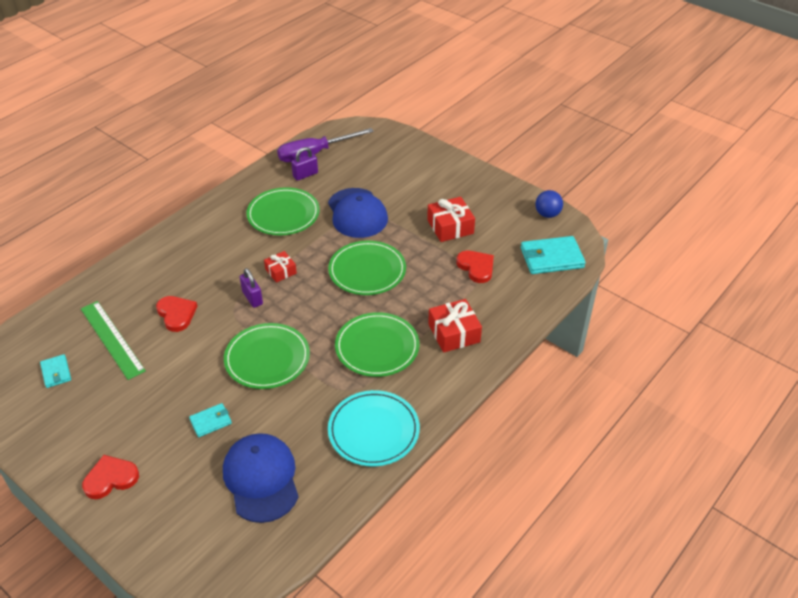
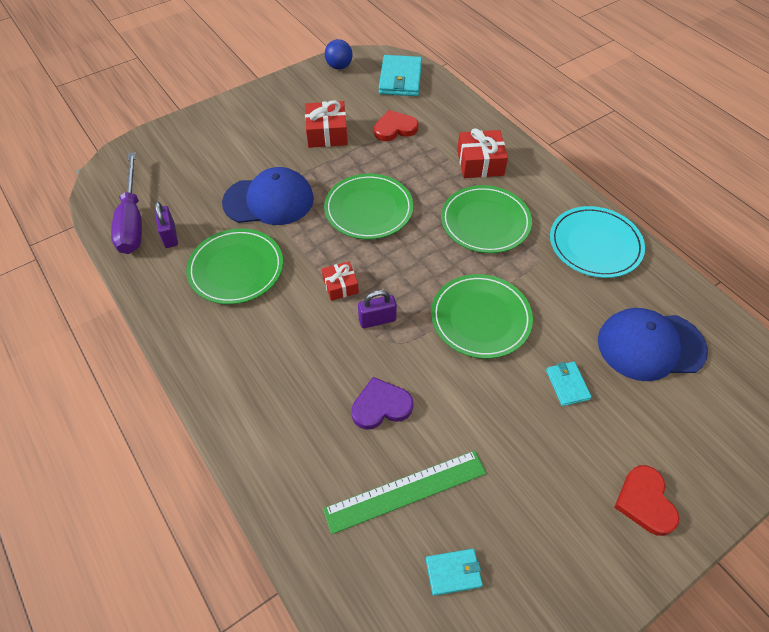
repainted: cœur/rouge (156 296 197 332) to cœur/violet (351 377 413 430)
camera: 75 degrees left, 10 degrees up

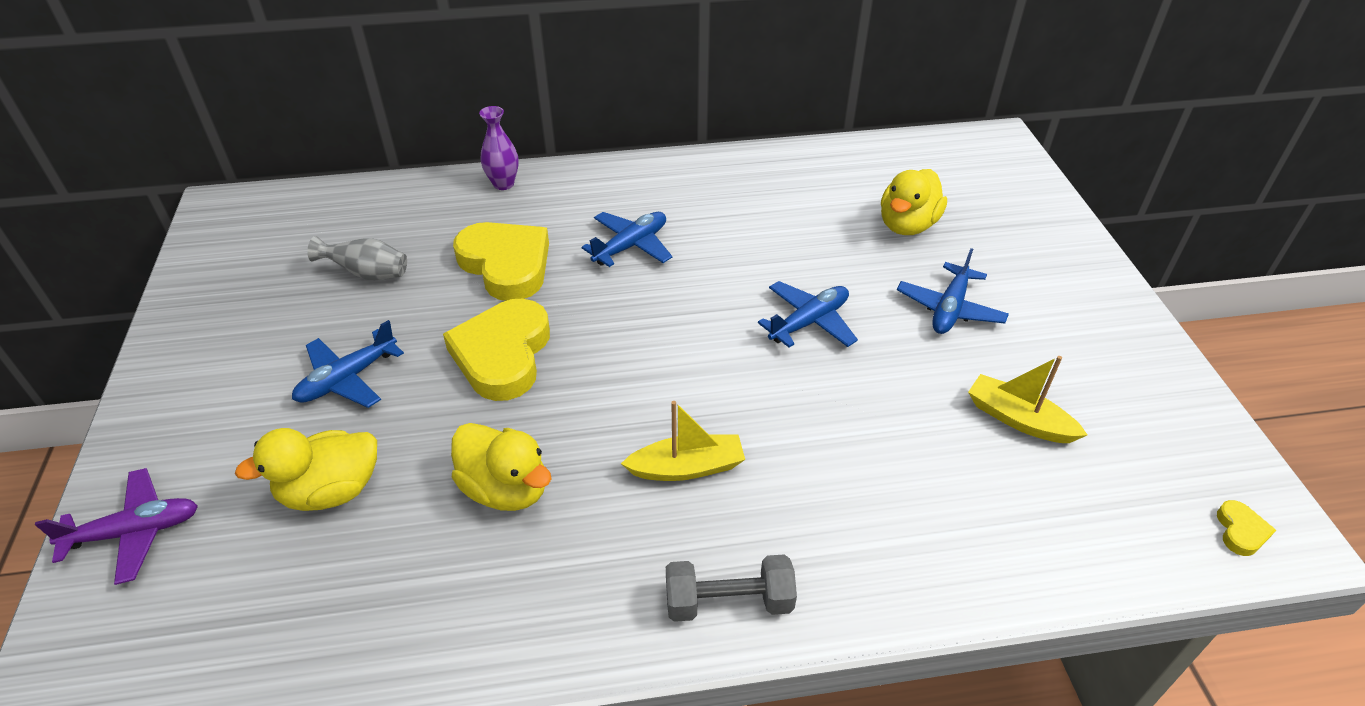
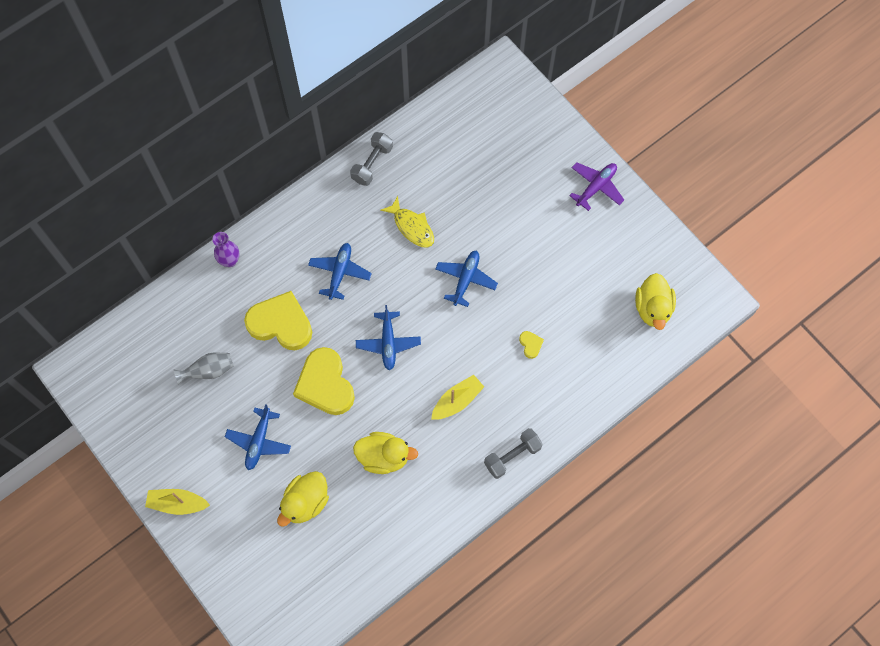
new: haltère/gris (350 132 393 186); poisson/jaune (380 196 434 248)
shifted: bateau/jaune (968 356 1087 443) to (145 489 210 515); avion/bleu (897 248 1009 334) to (356 305 421 370); cœur/jaune (1217 500 1276 556) to (519 331 544 359); avion/violet (35 468 198 585) to (569 162 624 211); canard/jaune (881 169 947 235) to (635 273 676 330)
camera: 30 degrees left, 25 degrees up

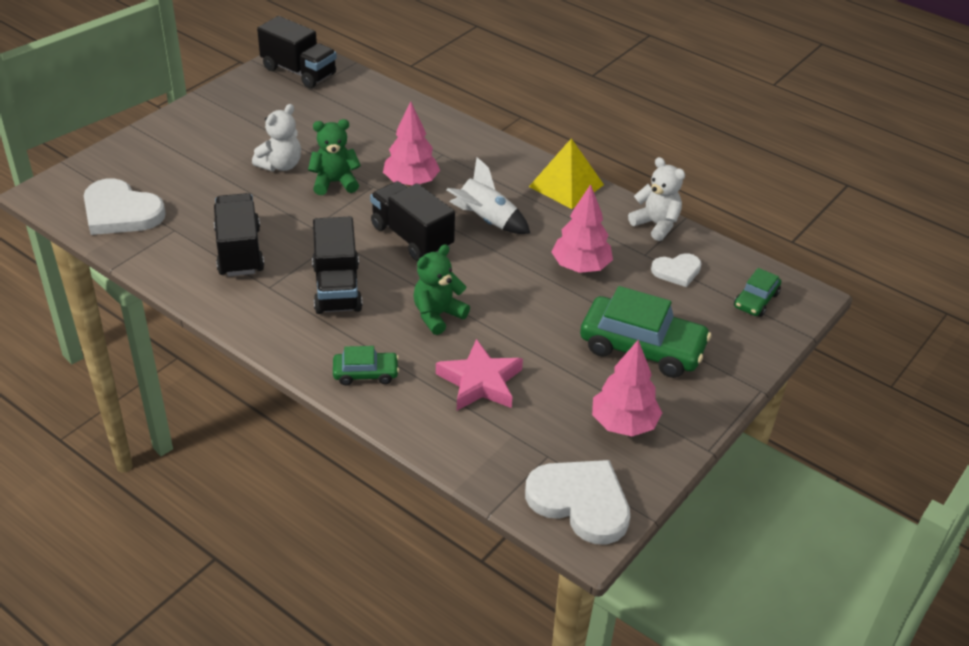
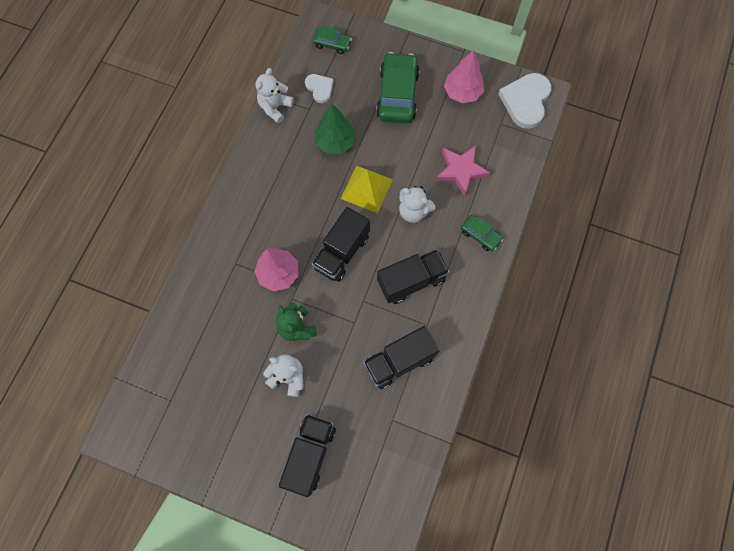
gone: cœur/blanc (84 178 166 235); fusée/blanc (447 157 531 234)
shifted: camion/noir (257 16 337 88) to (279 414 336 497); pyramide/jaune (529 138 604 209) to (341 165 393 213)
repainted: arbre/rose (551 184 613 273) to arbre/vert (314 104 356 154); ours en peluche/vert (413 244 470 335) to ours en peluche/blanc (399 186 435 223)
rotated: voiture/vert (333 346 399 385) = (461 215 503 251) 150 degrees clockwise
camera: 105 degrees left, 30 degrees up

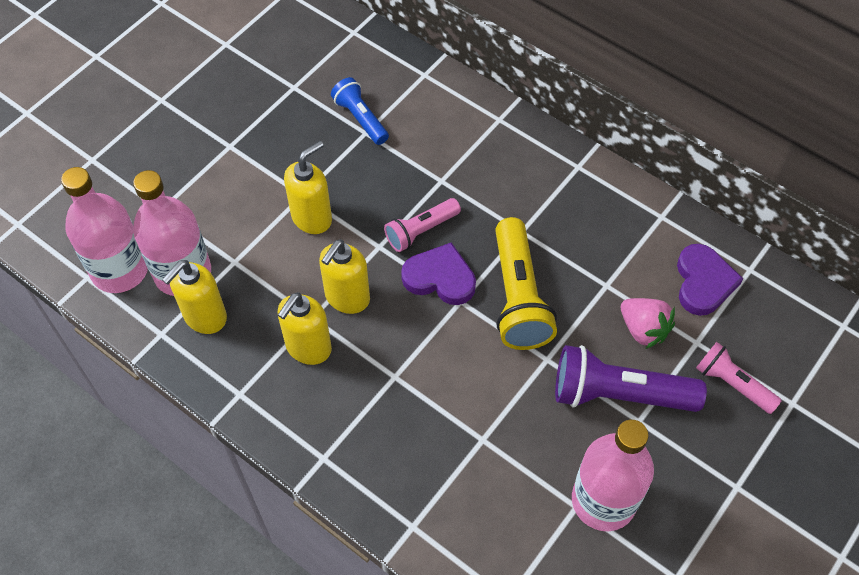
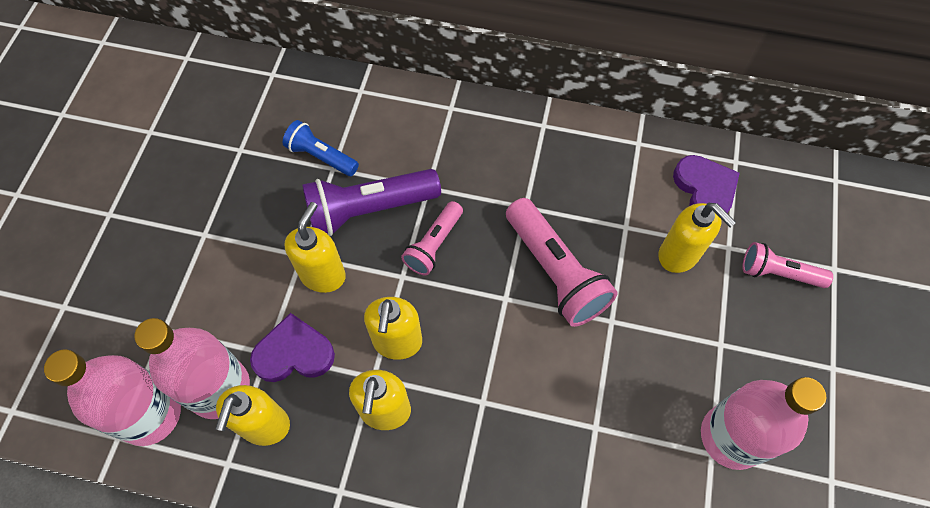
shifted: cœur/violet (401 242 476 305) to (250 313 335 382); lampe de poche/violet (555 345 707 412) to (302 169 441 236)
swapped: fraise/rose (621 298 675 349) to distributeur de savon/jaune (658 203 736 273)
repainted: lampe de poche/jaune (495 217 557 350) to lampe de poche/rose (506 198 618 327)
camera: 25 degrees left, 5 degrees up

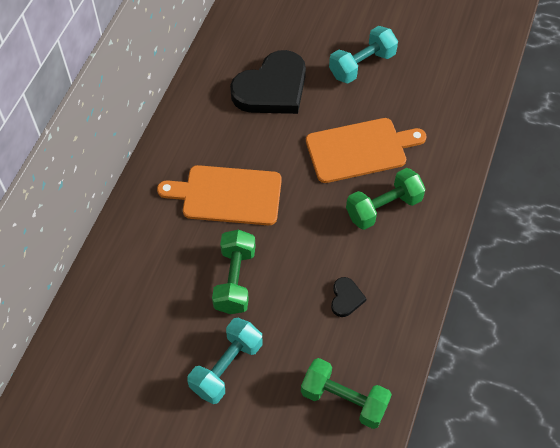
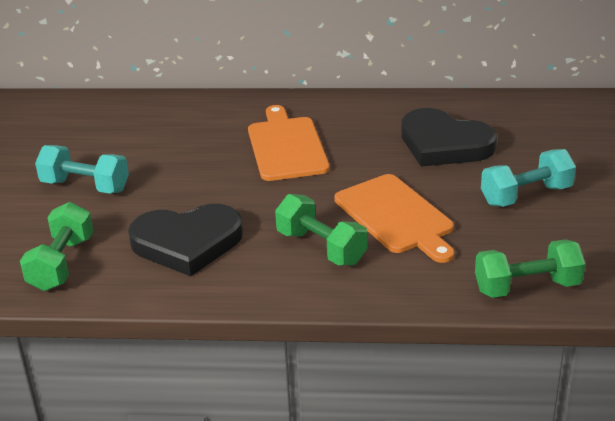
shifted: haltère/vert (212 230 256 314) to (475 239 585 298)
rotated: haltère/turquoise (329 26 398 84) = (481 149 576 207) 60 degrees counterclockwise
scaled: cœur/noir (331 277 367 317) = (128 204 243 276) x2.32
camera: 75 degrees right, 25 degrees down

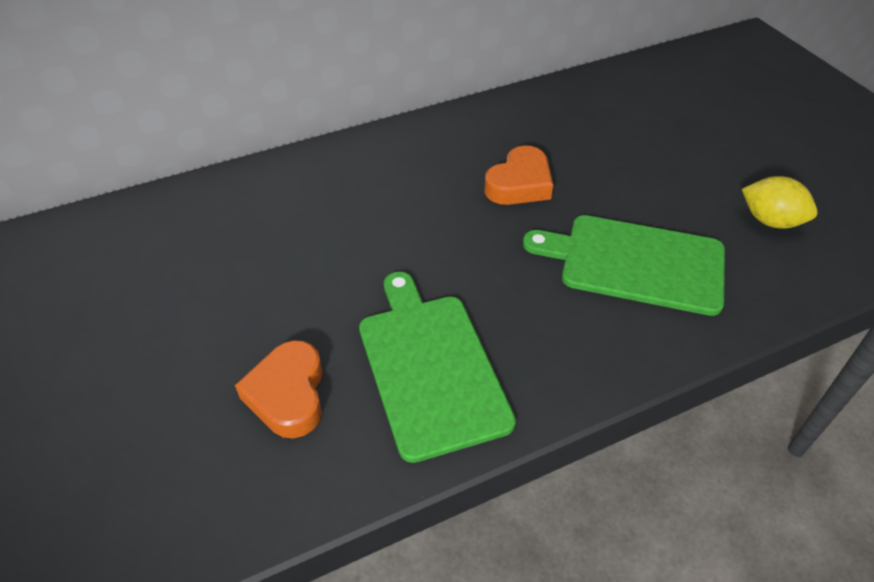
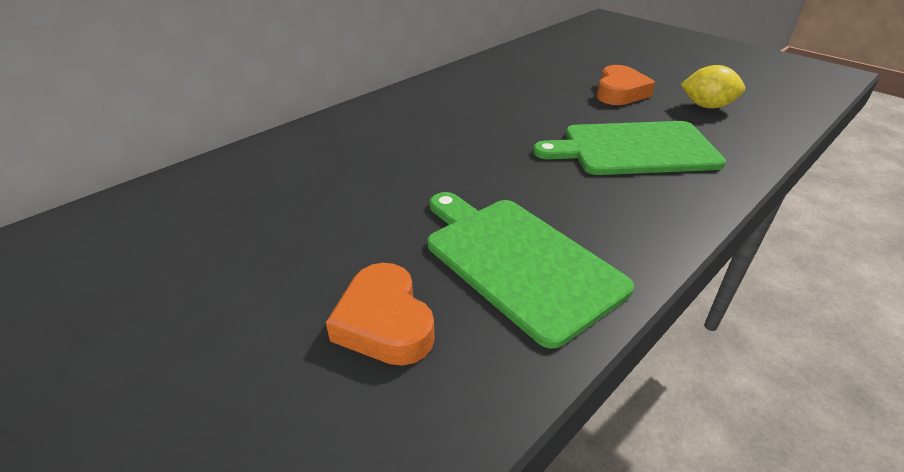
shifted: cœur/orange (484 145 553 205) to (597 65 655 105)
camera: 20 degrees left, 10 degrees down

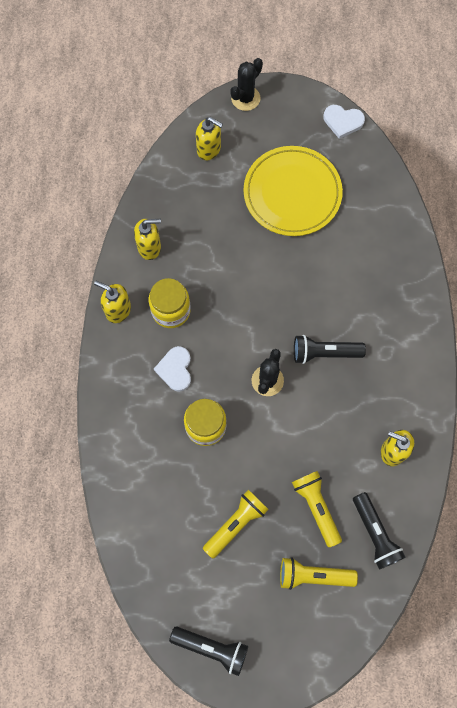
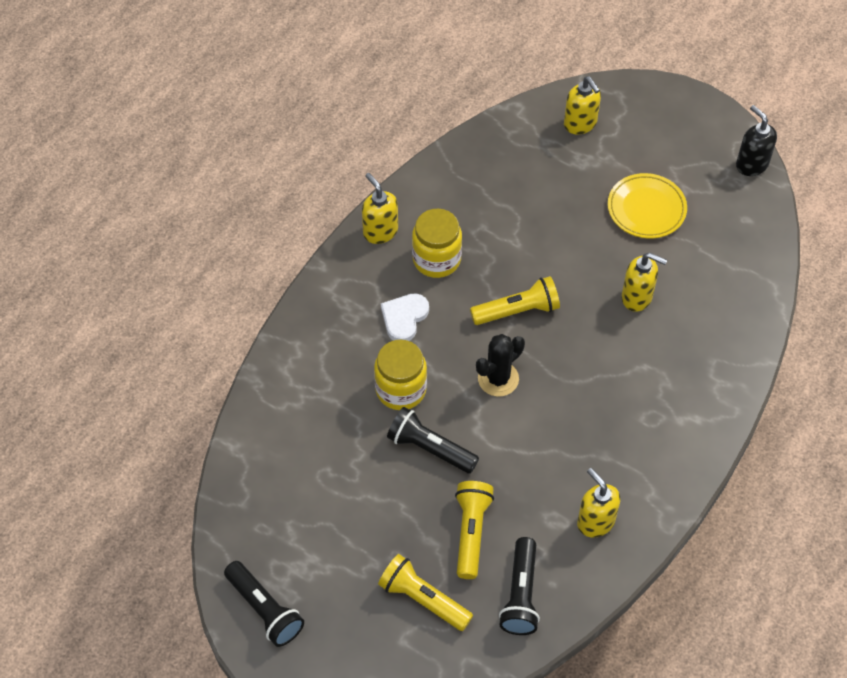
gone: cactus/noir (230 58 263 111)
shifted: lampe de poche/noir (294 335 366 364) to (387 407 479 474); lampe de poche/jaune (203 490 269 559) to (470 276 560 325); distributeur de savon/jaune (134 219 161 260) to (622 253 667 312)
swapped: cœur/blanc (324 105 365 139) to distributeur de savon/noir (736 105 777 176)
scaled: assiette/jaune (243 146 343 236) = (608 173 687 239) x0.63
camera: 30 degrees right, 15 degrees down

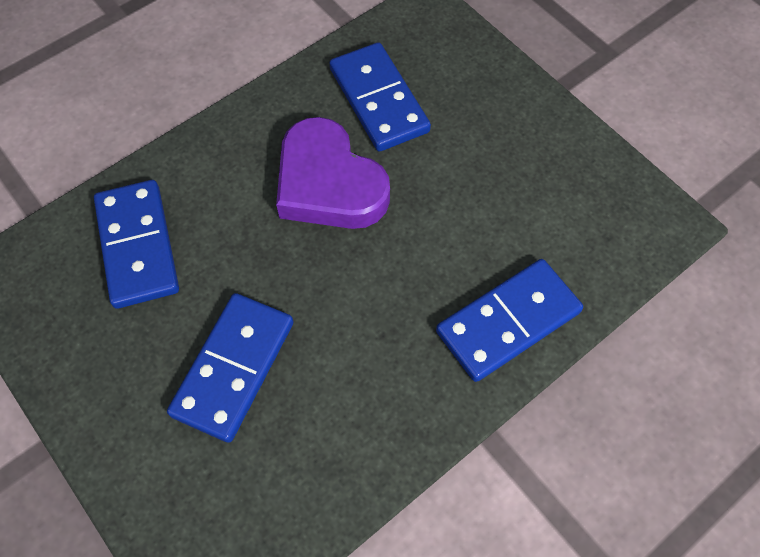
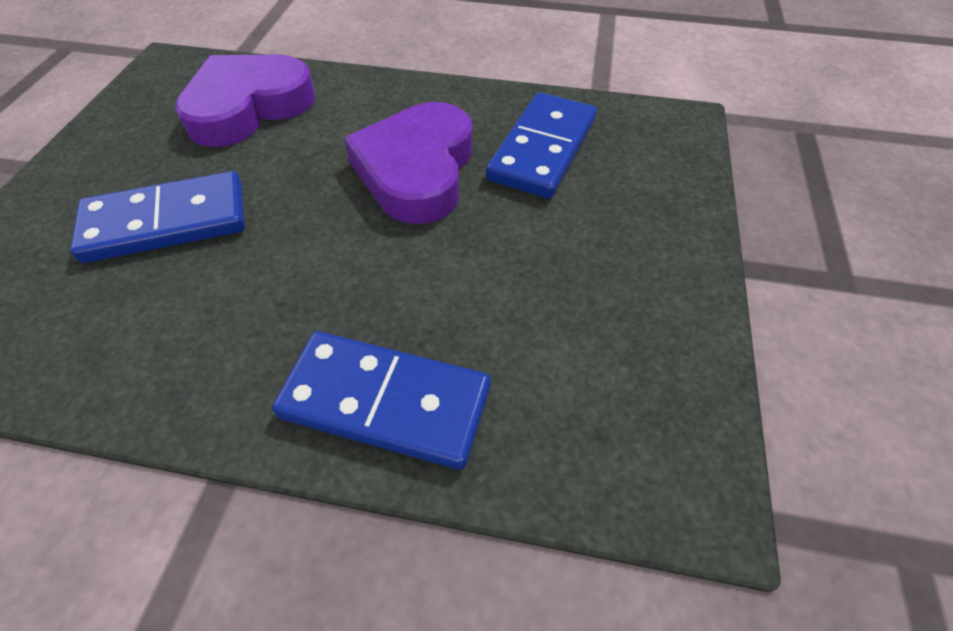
swapped: domino/bleu (94 180 179 309) to cœur/violet (175 55 315 147)
camera: 50 degrees right, 10 degrees down

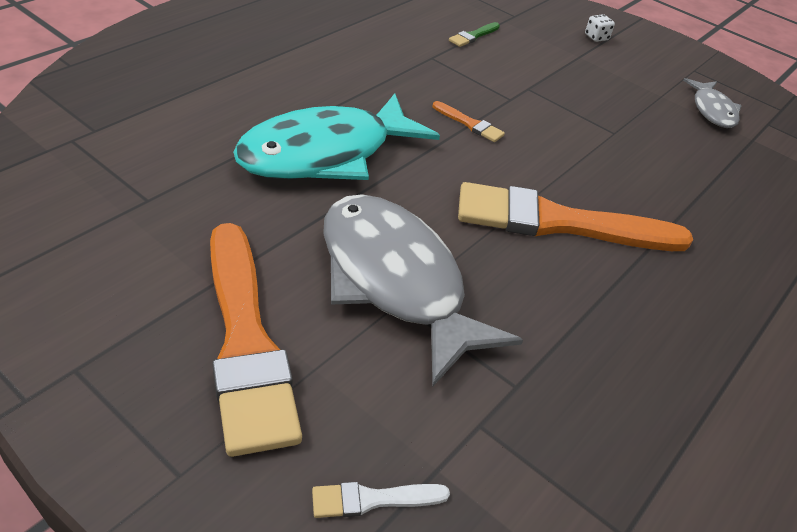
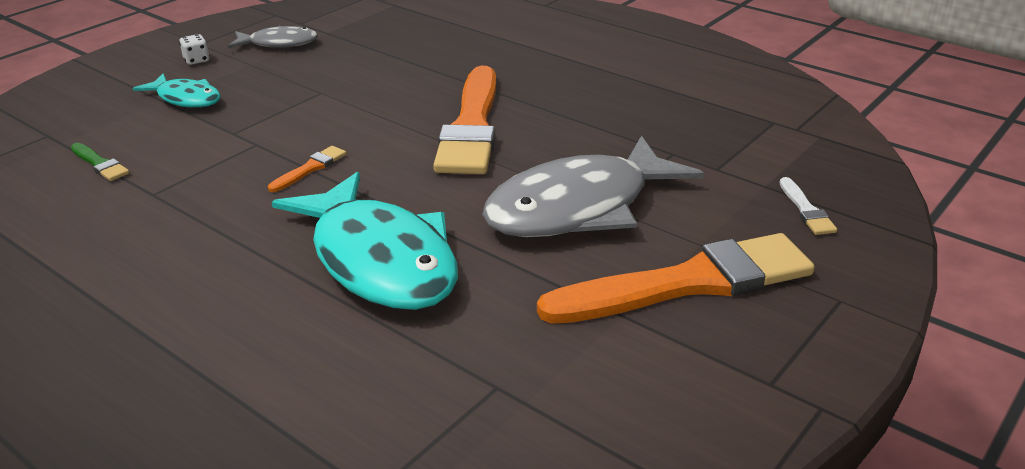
new: poisson/turquoise (133 73 220 108)
shifted: dé/blanc (585 14 615 42) to (179 34 209 65)
camera: 85 degrees left, 10 degrees down

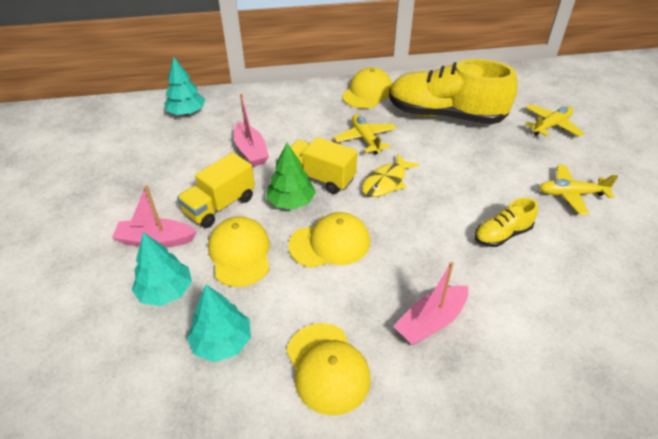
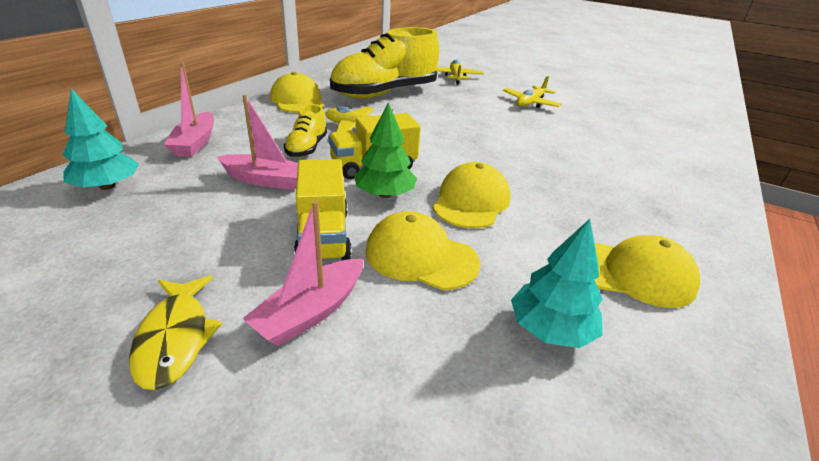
gone: arbre/turquoise (132 232 192 306)
shifted: poisson/jaune (362 154 420 197) to (129 275 222 390); bateau/rose (393 262 468 345) to (164 63 214 157); chaussure/jaune (474 198 538 247) to (284 104 327 157)
camera: 55 degrees left, 10 degrees down

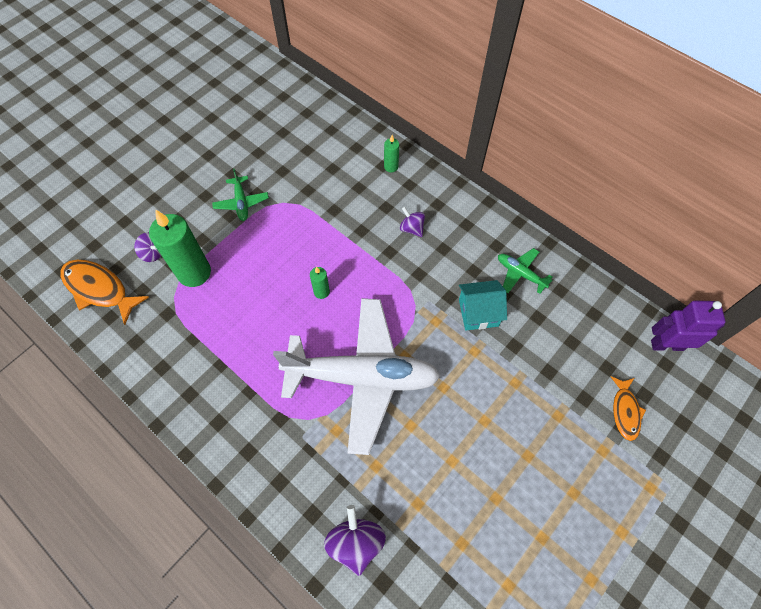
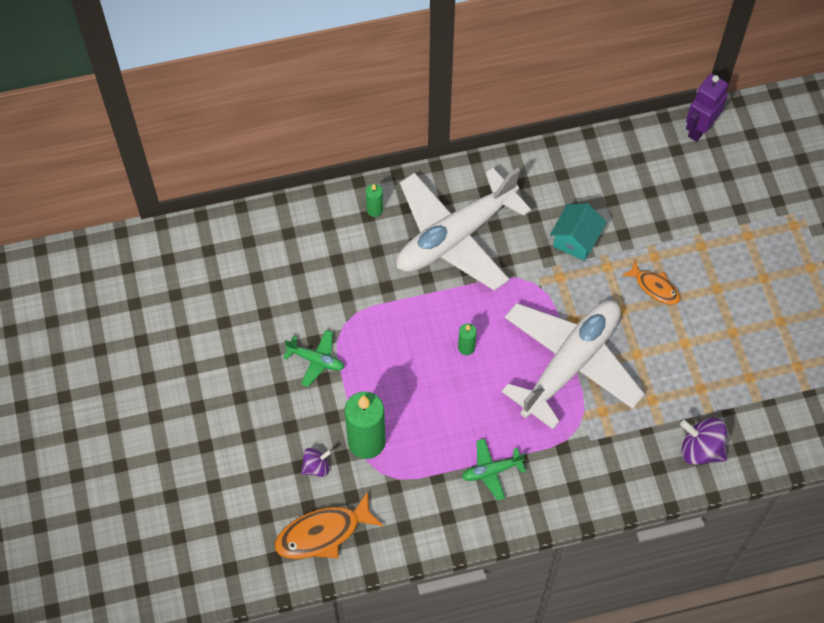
shifted: avion/vert (498 248 552 294) to (462 438 526 501); poisson/orange (611 376 646 441) to (621 261 680 305)
swapped: toupie/violet (400 206 425 237) to avion/blanc (397 168 531 291)
camera: 55 degrees left, 0 degrees up

